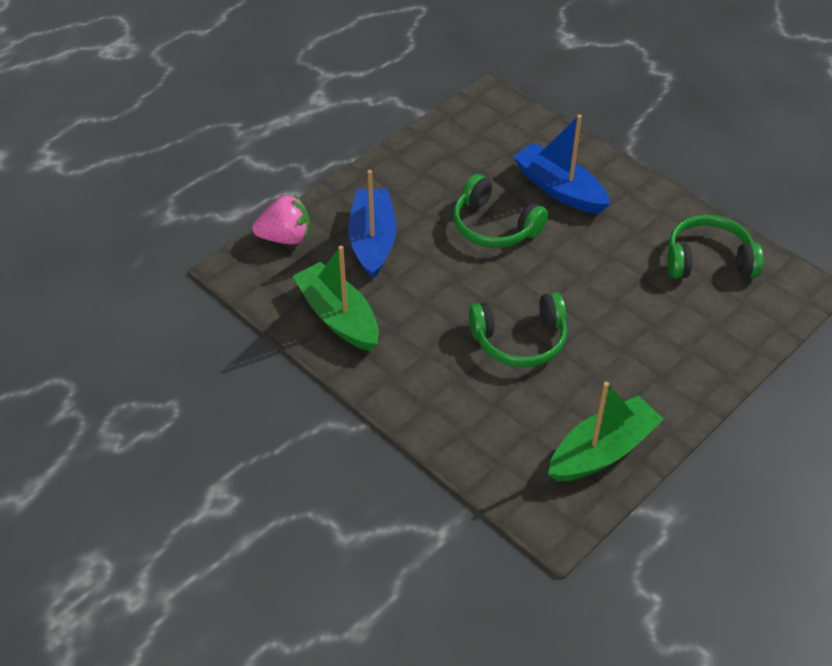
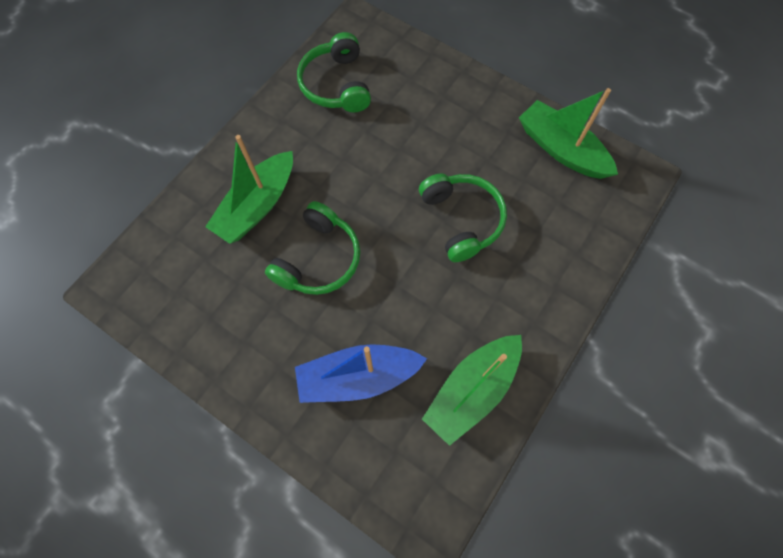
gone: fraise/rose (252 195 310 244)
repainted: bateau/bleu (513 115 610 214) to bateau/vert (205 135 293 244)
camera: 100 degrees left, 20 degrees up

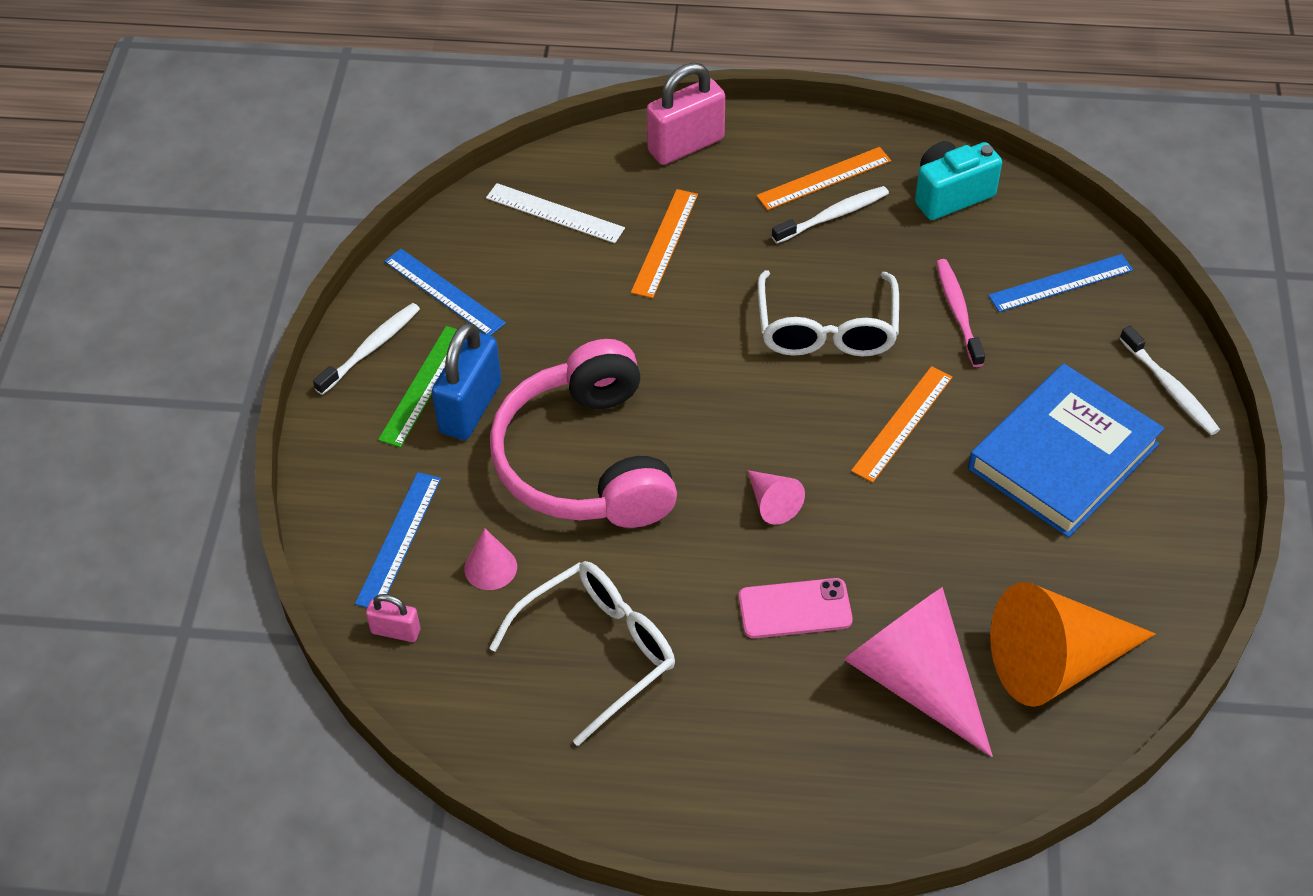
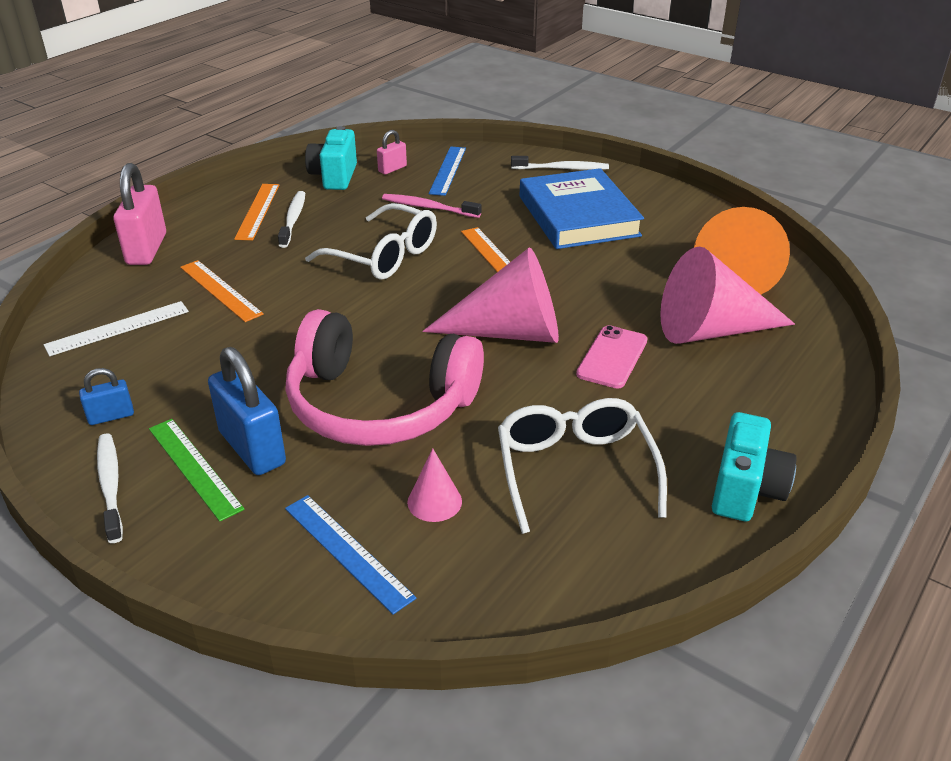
new: appareil photo/turquoise (712 412 797 521)
shifted: cadenas/rose (366 594 420 642) to (377 130 407 175)
swapped: règle/bleu (384 249 506 336) to cadenas/bleu (79 368 134 425)
scaled: cône/rose (748 470 805 525) = (422 247 559 343) x2.19
camera: 60 degrees left, 15 degrees down

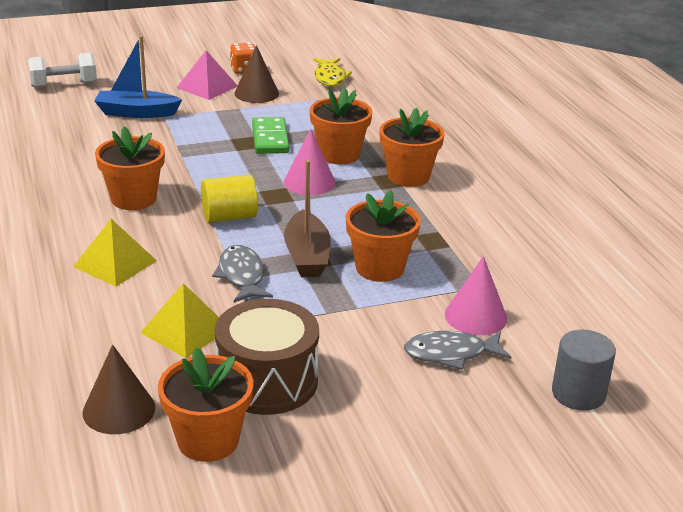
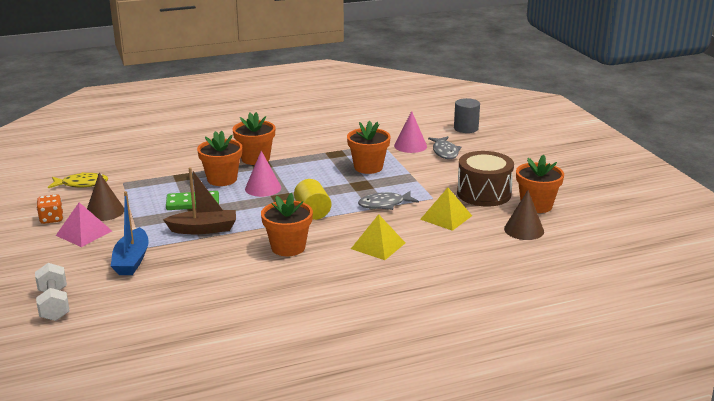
shifted: bateau/marron (284 160 331 277) to (163 167 236 234)
camera: 90 degrees left, 5 degrees down

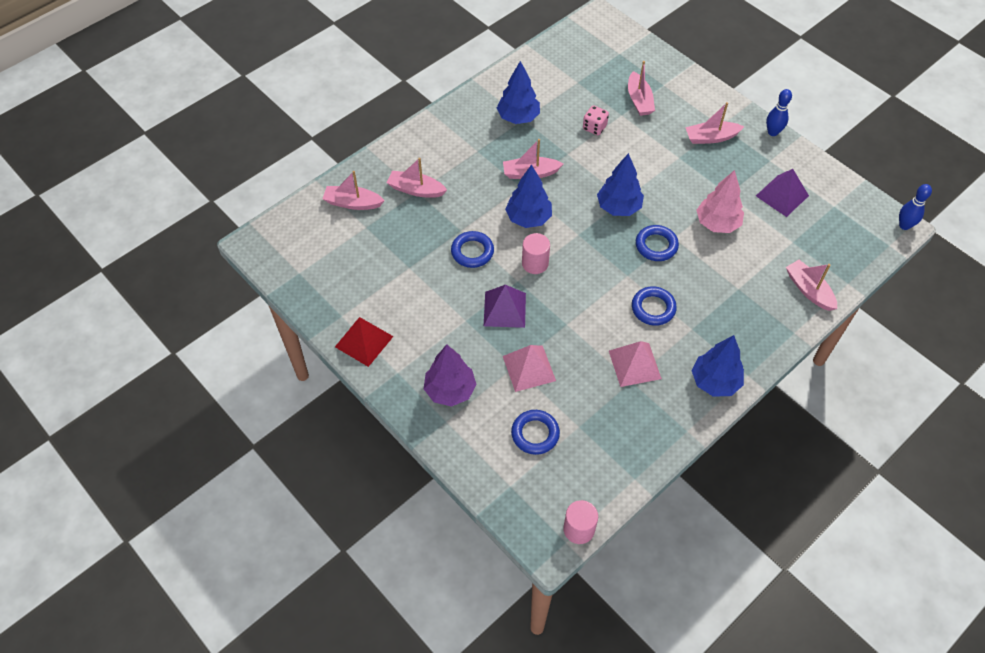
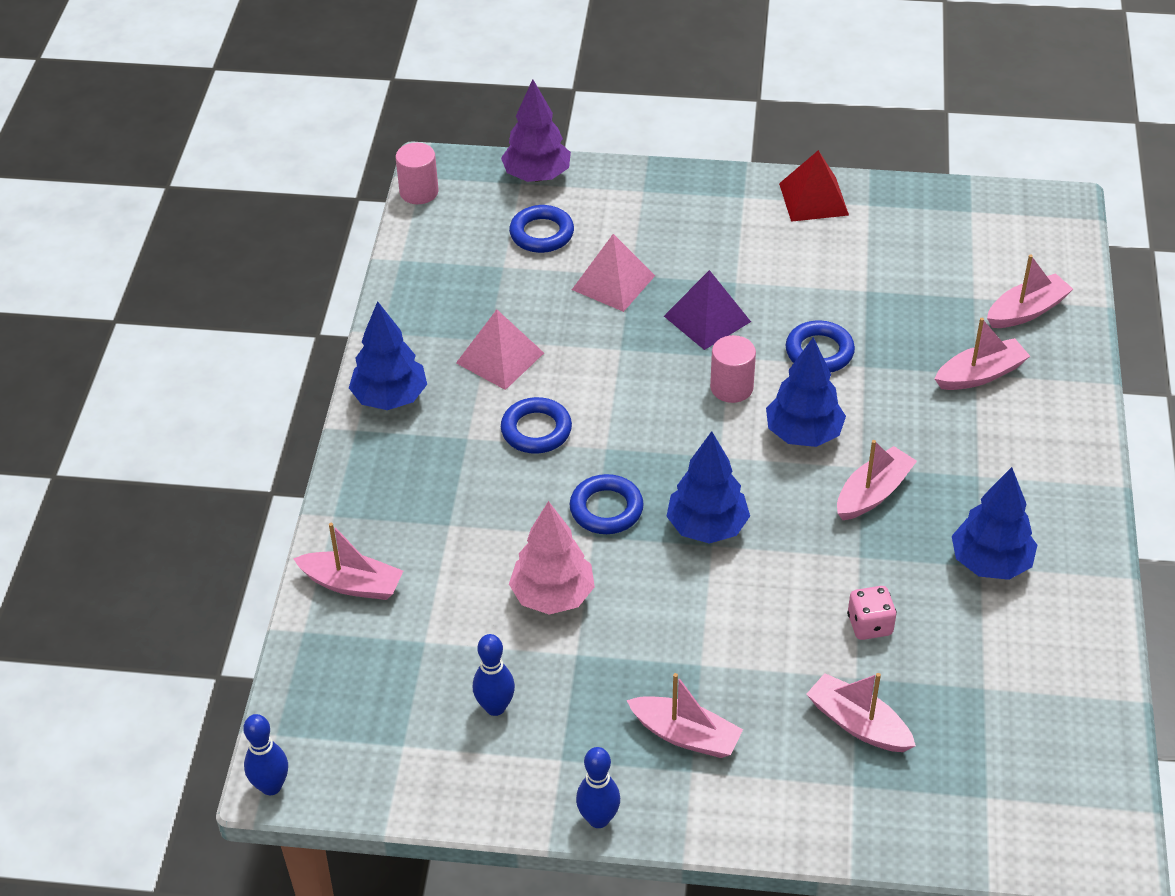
shifted: arbre/violet (424 344 477 407) to (501 79 571 182)
swapped: pyramide/violet (756 169 809 217) to quille/bleu (473 634 515 716)
rotated: bateau/rose (685 102 744 144) = (626 673 743 758) 75 degrees clockwise
camera: 140 degrees right, 10 degrees down

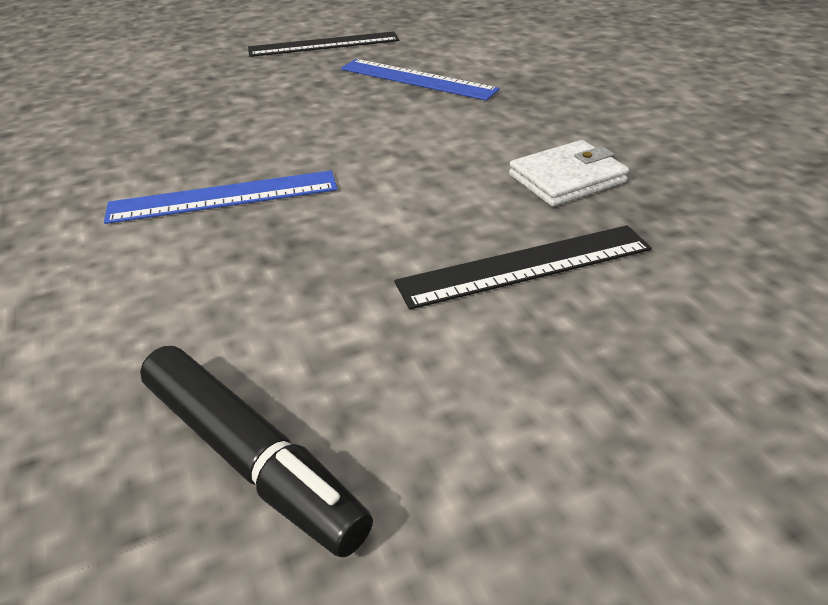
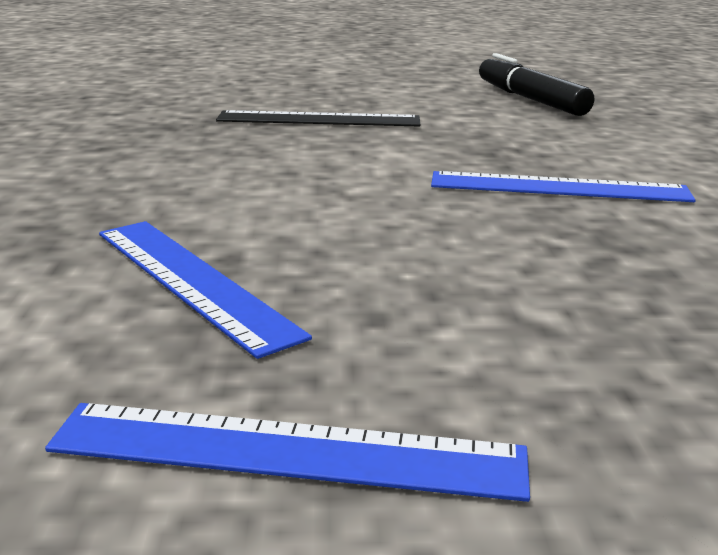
gone: portefeuille/blanc (509 140 629 206)
repainted: règle/noir (248 31 400 57) to règle/bleu (45 403 530 502)
camera: 160 degrees left, 15 degrees down

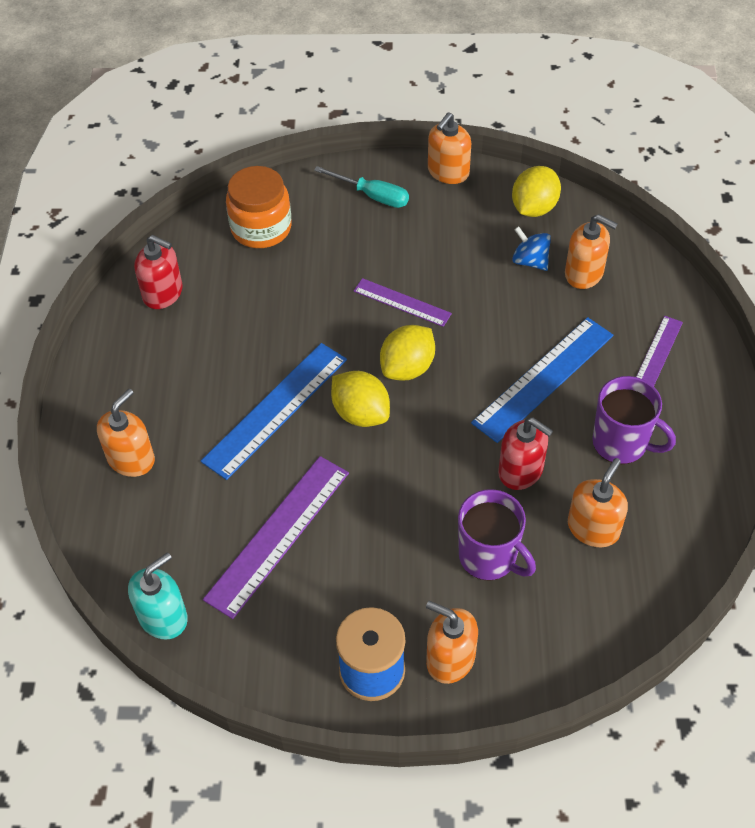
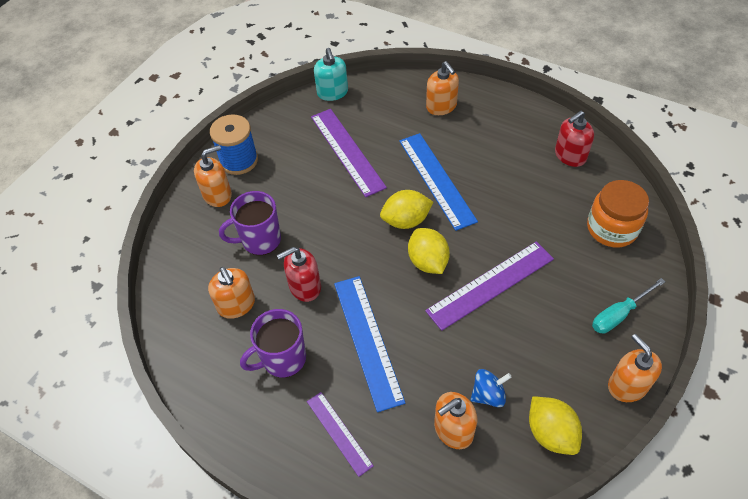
scaled: règle/violet (354 278 452 327) = (425 241 554 331) x1.71
camera: 120 degrees right, 0 degrees up

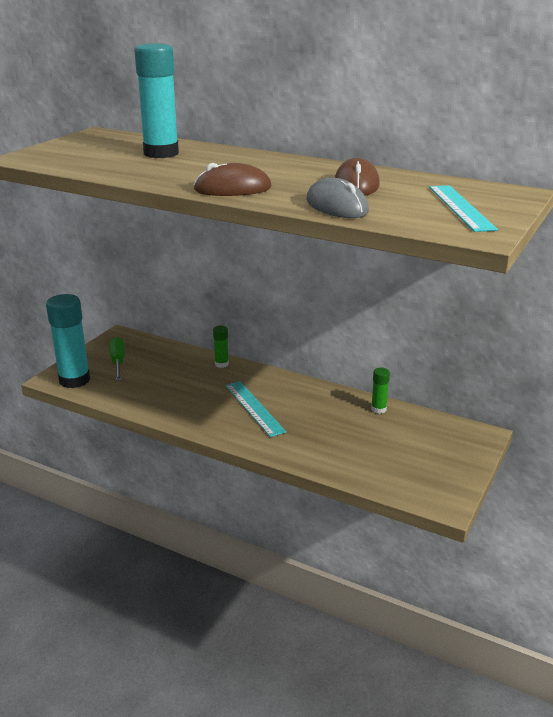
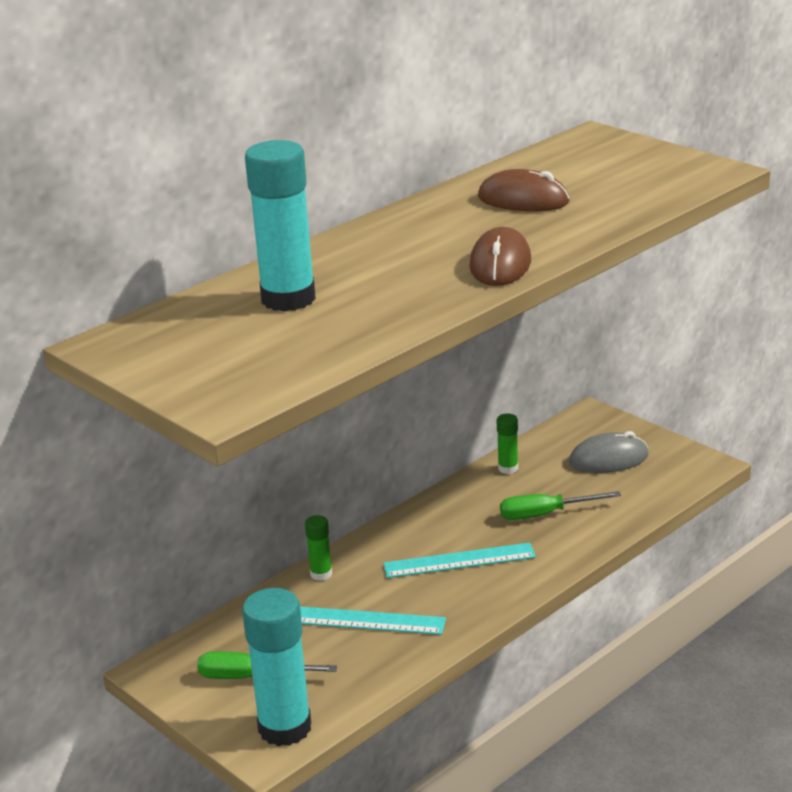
new: tournevis/vert (500 491 621 520)
shifted: règle/turquoise (429 185 498 232) to (300 606 446 635); souris/gris (306 178 369 218) to (569 431 649 473)
camera: 70 degrees left, 0 degrees up

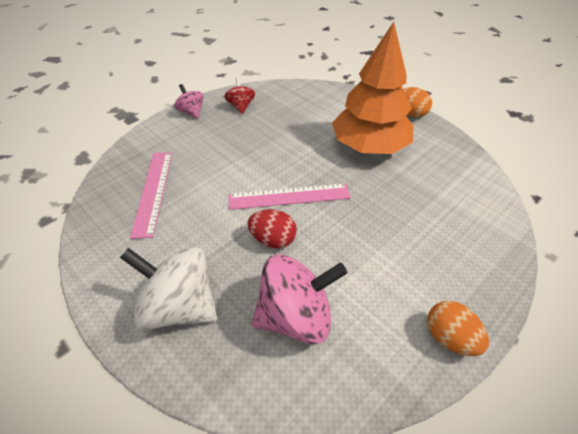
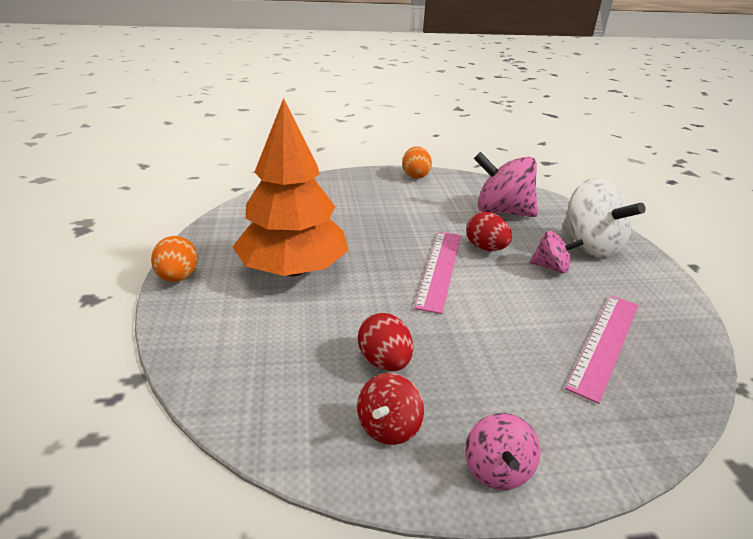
new: œuf/rouge (358 313 413 372); toupie/rose (529 231 584 273)
rotated: règle/rose (229 183 351 210) = (414 232 461 314) 75 degrees clockwise
camera: 145 degrees left, 15 degrees down

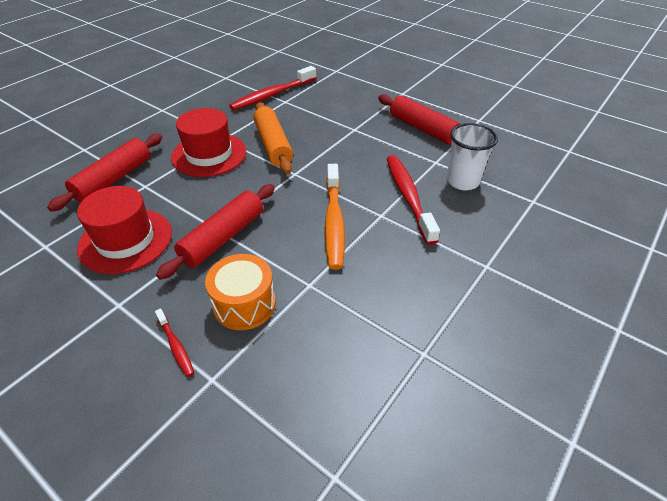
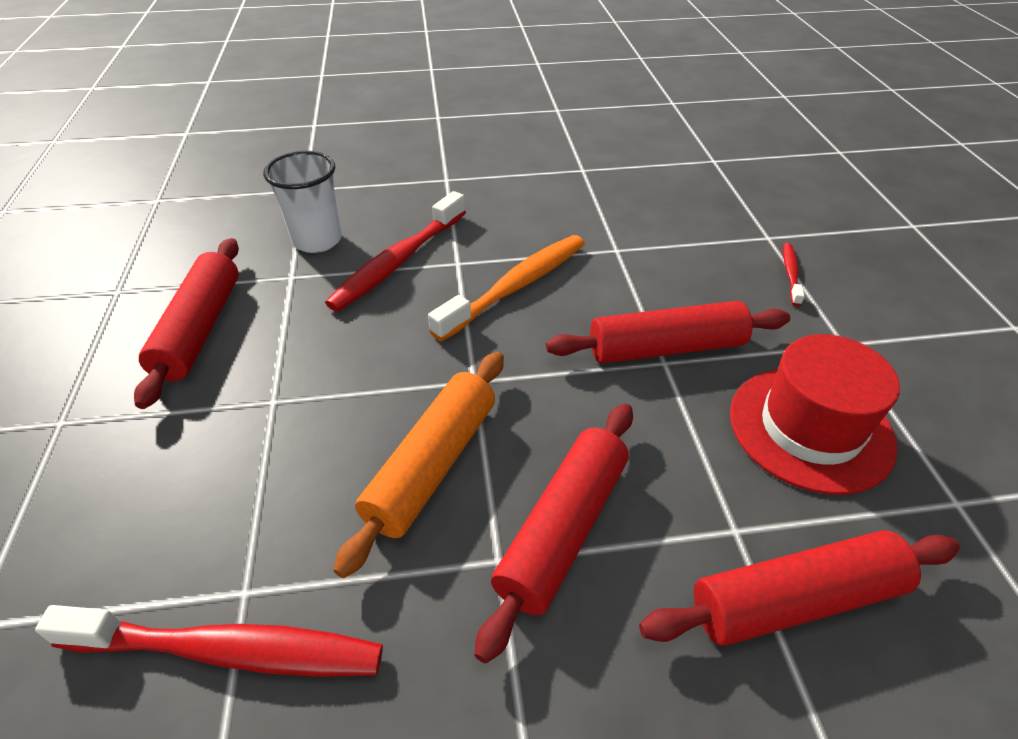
gone: tambour/orange (205 254 276 330)
swapped: chapeau/rouge (171 108 246 177) to rouleau à pâtisserie/rouge (474 403 633 663)
camera: 135 degrees left, 0 degrees up

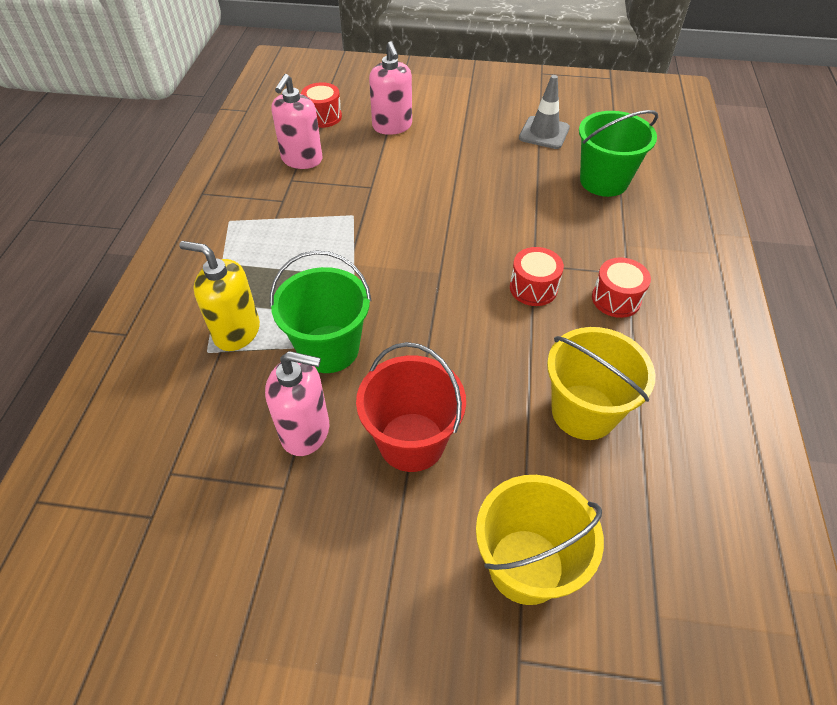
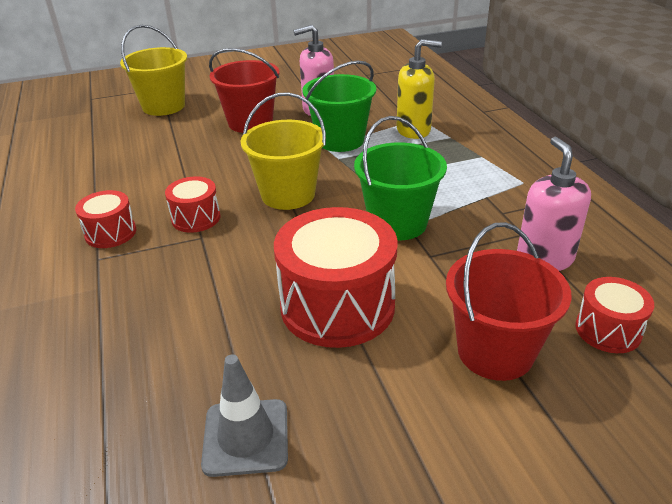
new: tambour/rouge (274 207 398 348)
shifted: seau/jaune (547 327 655 440) to (240 92 326 210); seau/vert (579 110 658 197) to (354 116 447 240)
swapped: distributeur de savon/rose (369 42 412 135) to seau/rouge (446 222 572 381)
camera: 155 degrees right, 15 degrees down

